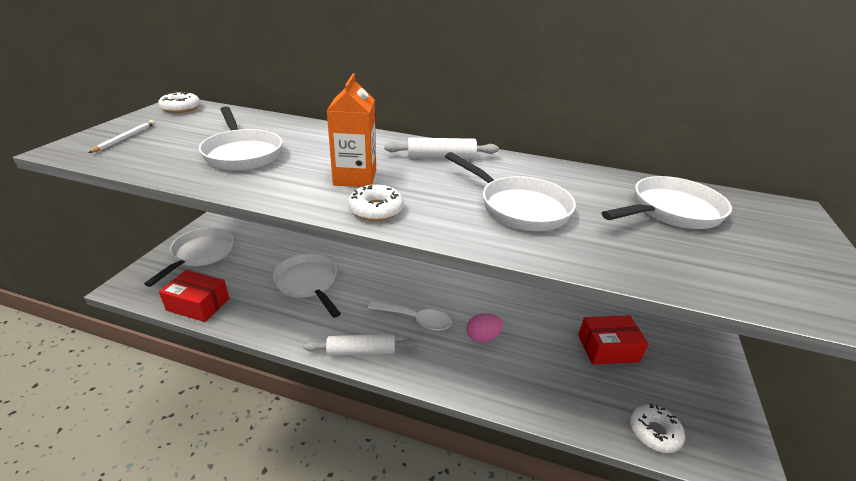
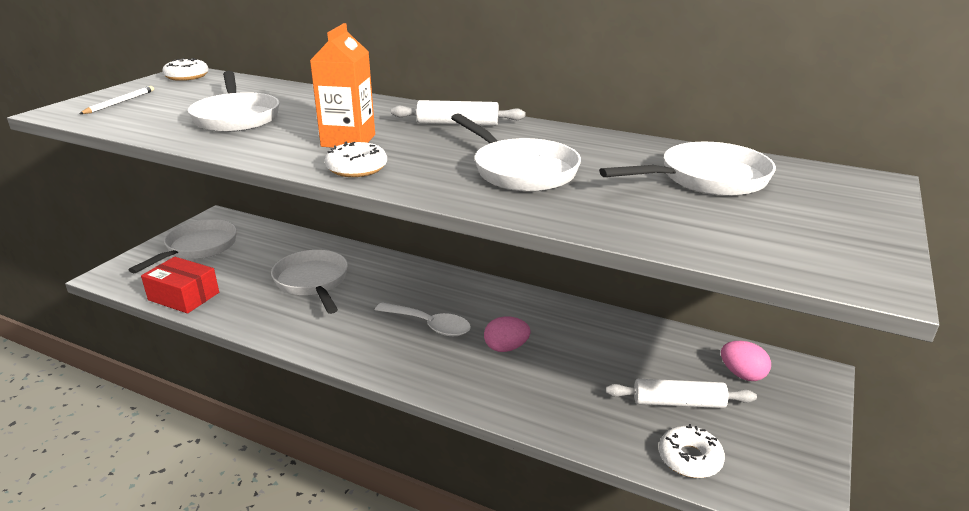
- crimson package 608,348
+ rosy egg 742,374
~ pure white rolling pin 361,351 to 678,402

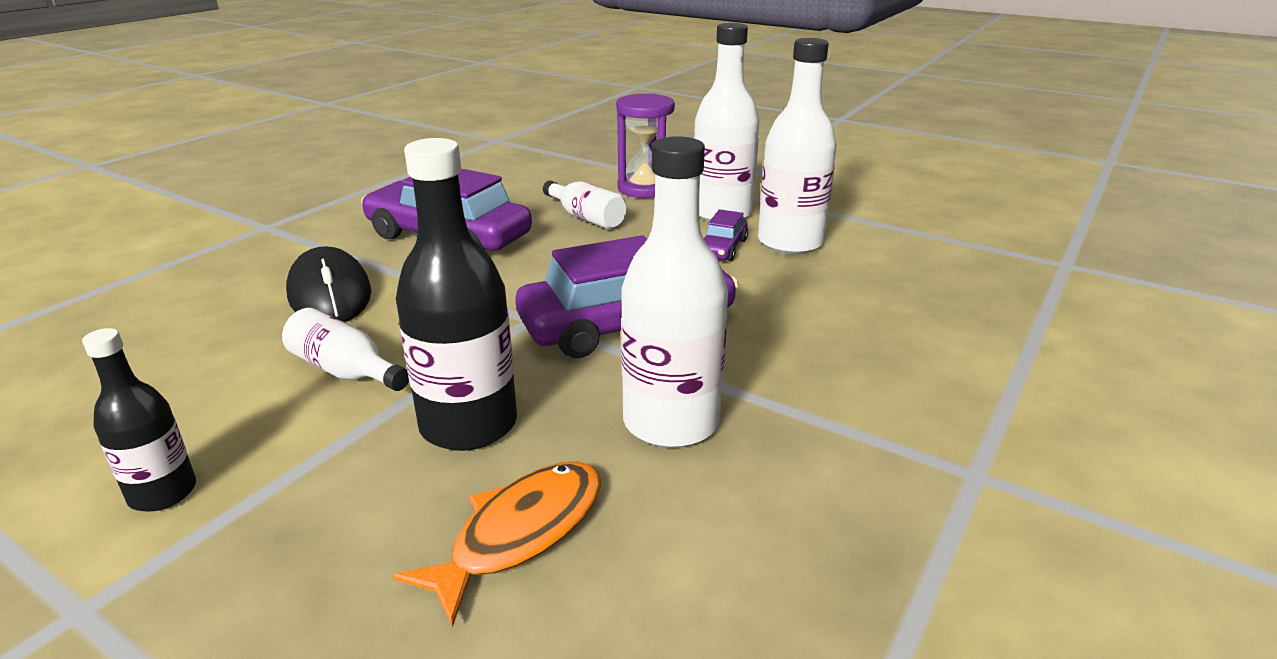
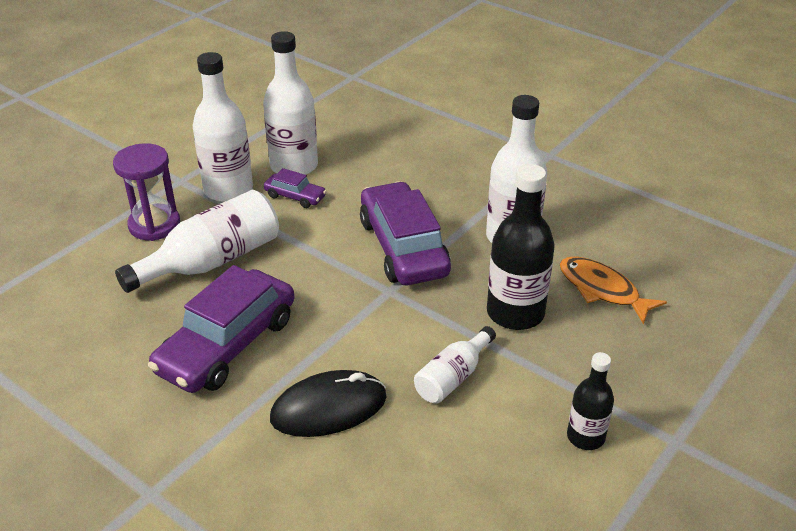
~ pure white bottle 586,218 = 212,261 x1.74

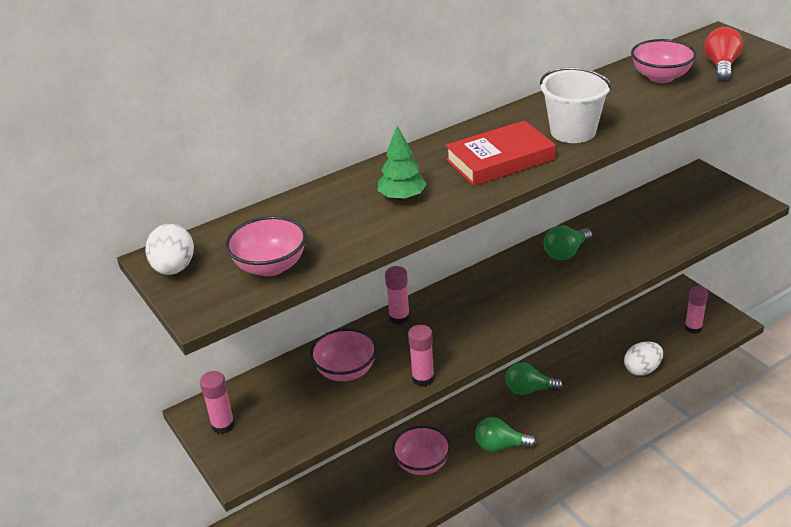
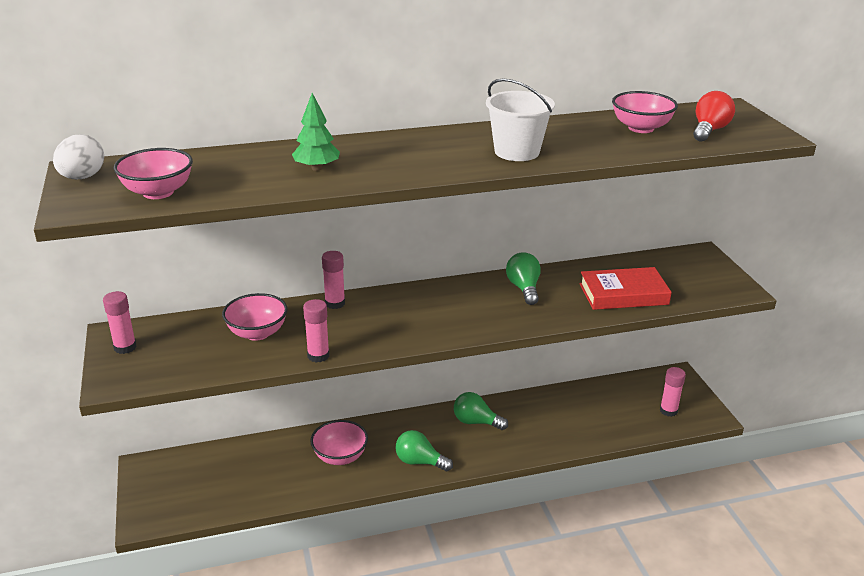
- pure white egg 642,369
~ crimson hardcover 500,160 to 623,294
~ leaf-green light bulb 566,253 = 524,288 105 degrees clockwise

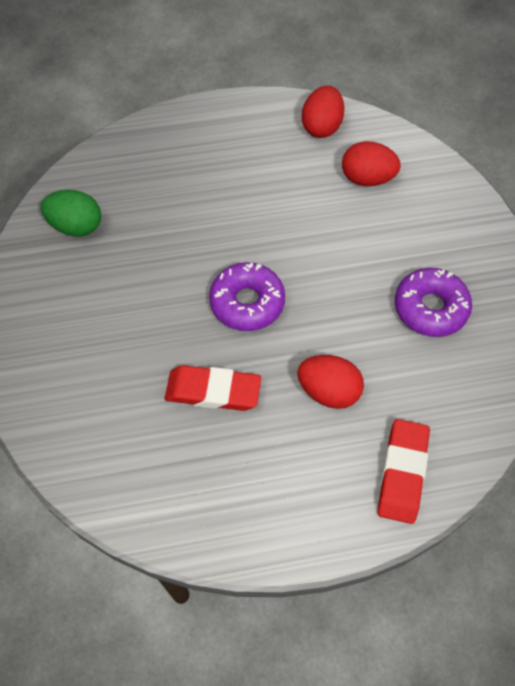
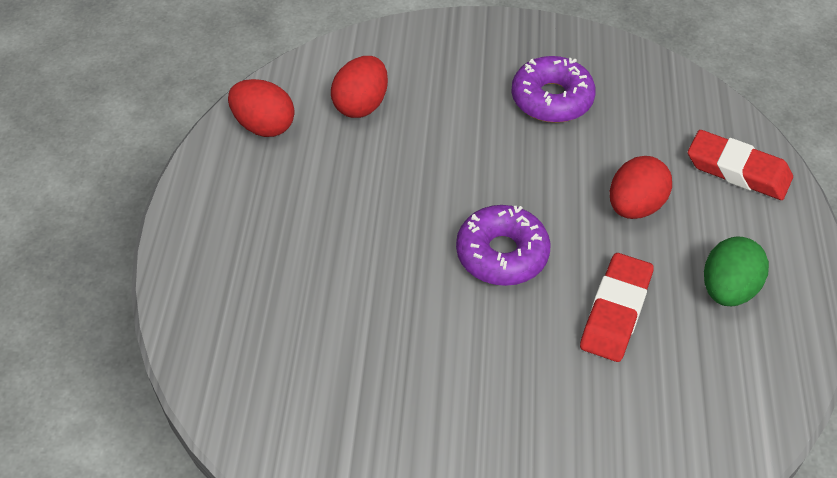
~ leaf-green egg 76,226 to 728,289

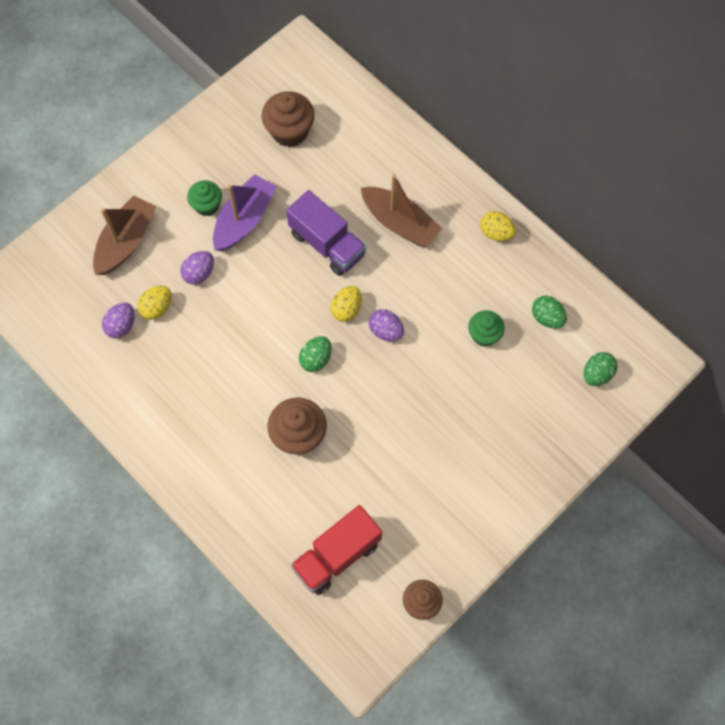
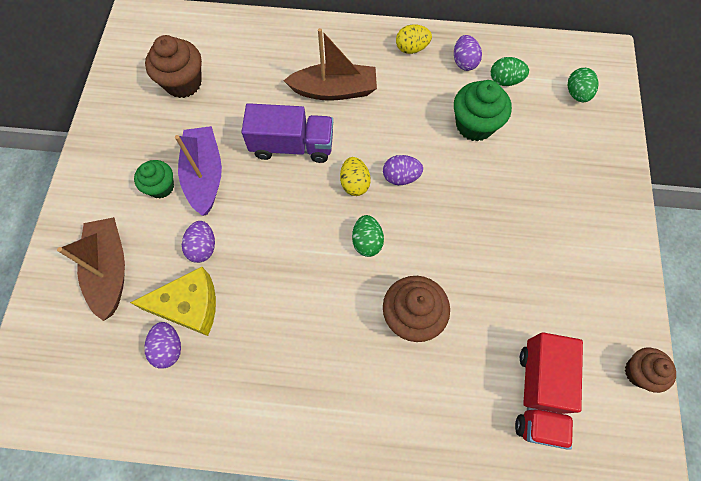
+ royal purple egg 464,62
~ bright yellow egg 157,308 to bright yellow cheese wedge 189,306
~ leaf-green fairy cake 484,335 = 474,125 x1.56

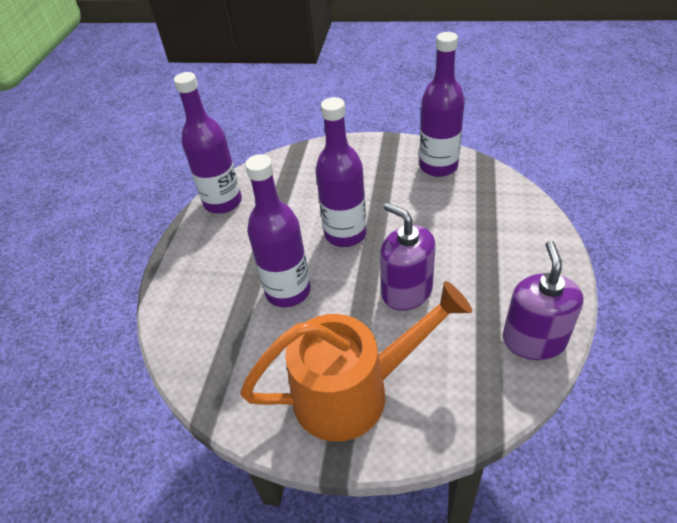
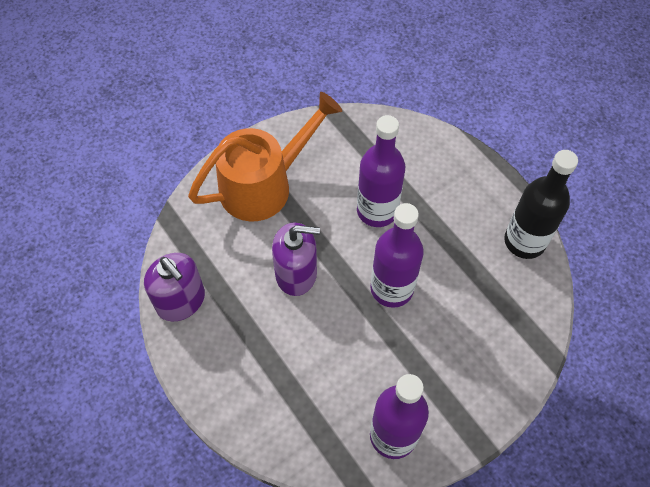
~ royal purple bottle 223,202 to ebony bottle 524,241
~ bright orange sprinkling can 355,391 = 265,184 150 degrees counterclockwise

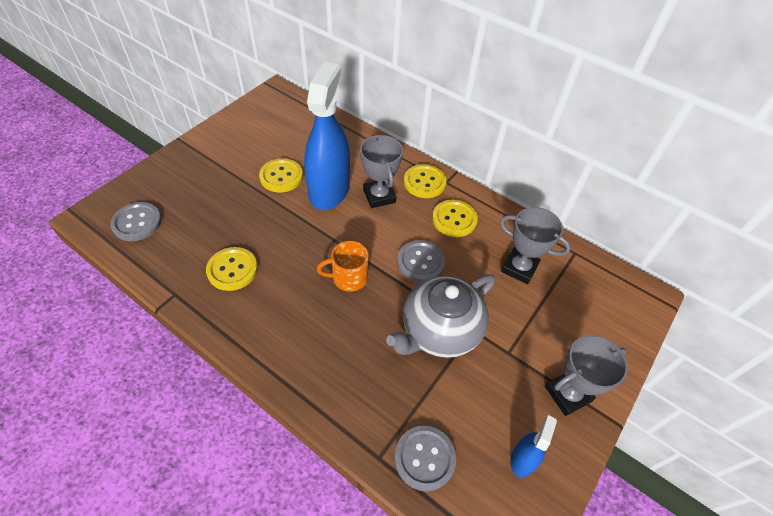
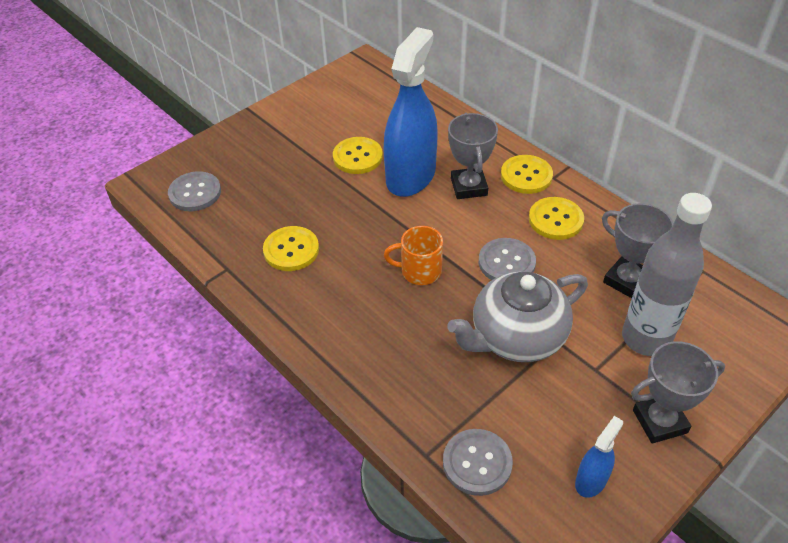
+ gray bottle 646,338

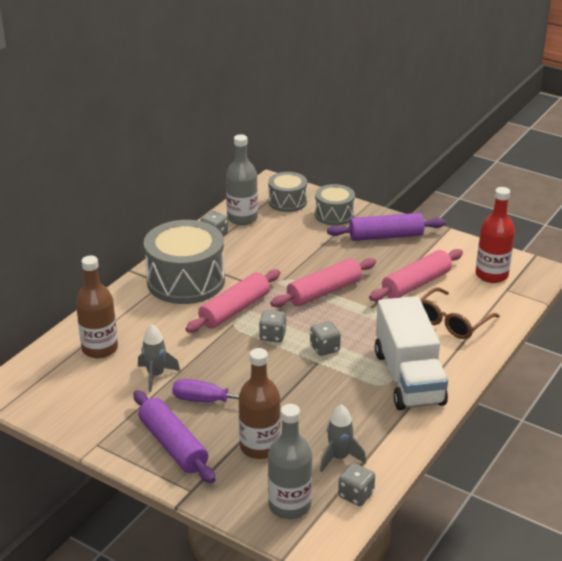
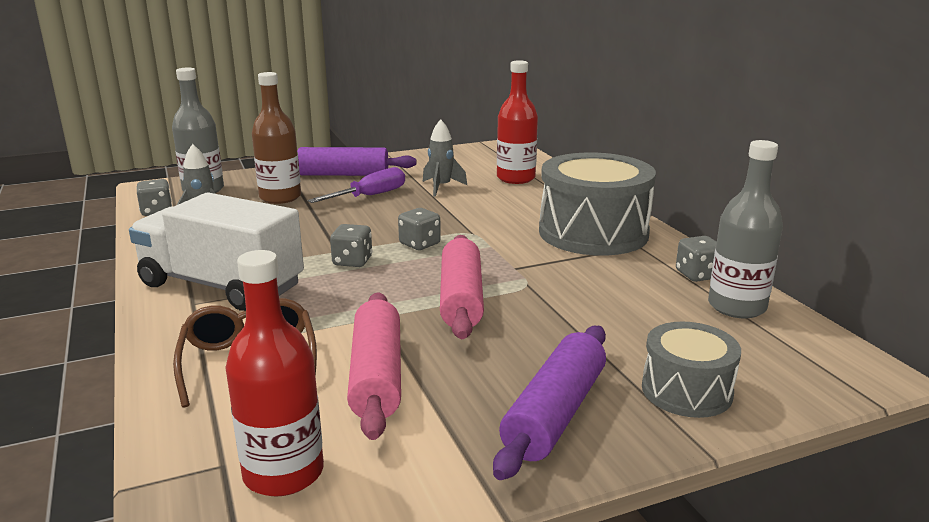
- rosy rolling pin 234,310
- gray drum 287,202
~ brown bottle 100,348 to crimson bottle 516,178

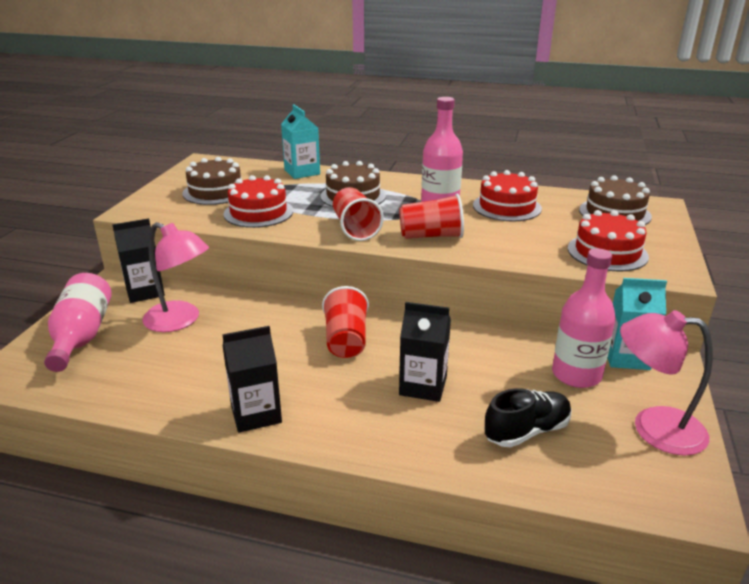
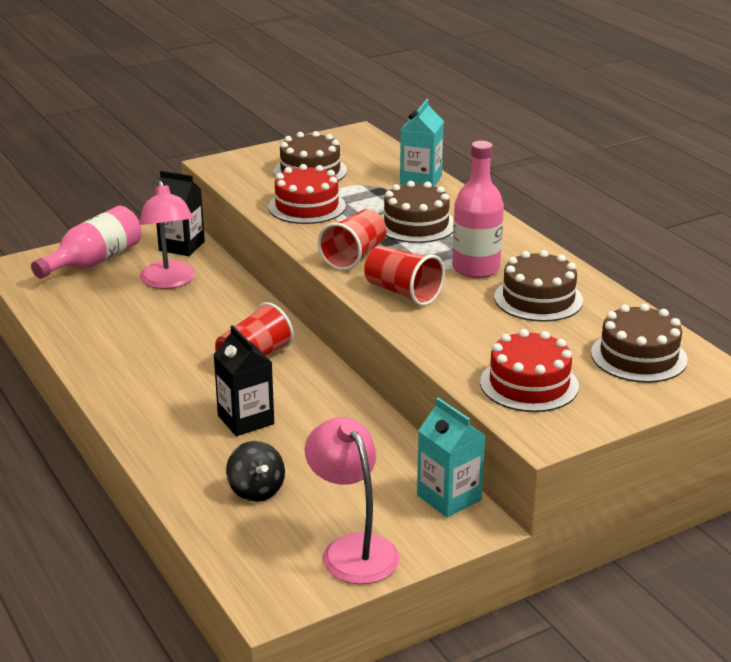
- ebony carton 256,414
- rosy bottle 576,374
~ ebony shoe 527,431 to ebony spinning top 256,490
~ crimson gateau 507,207 to brown gateau 538,299

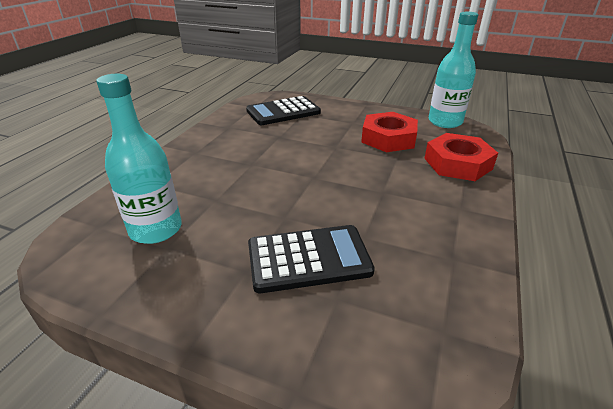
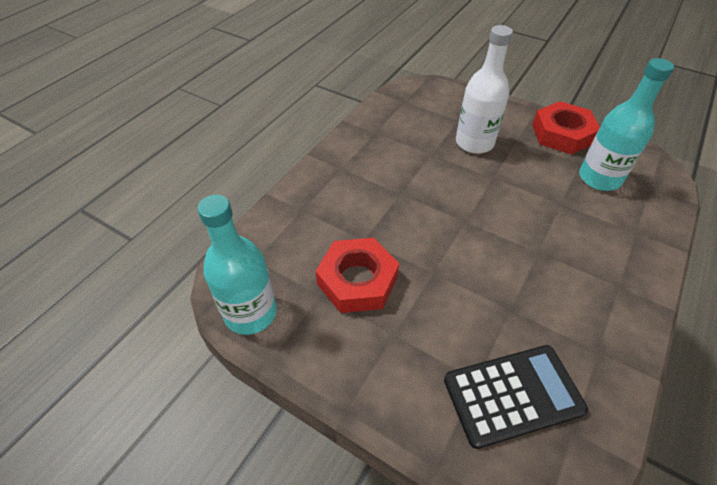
~ crimson nut 458,163 to 562,134
~ ebony pocket calculator 308,258 to pure white bottle 474,143

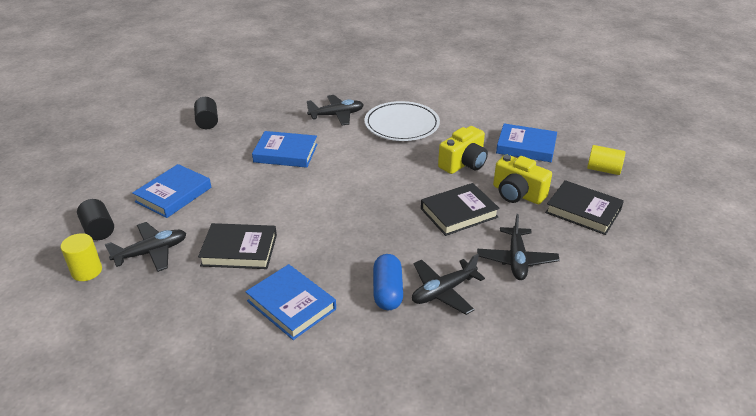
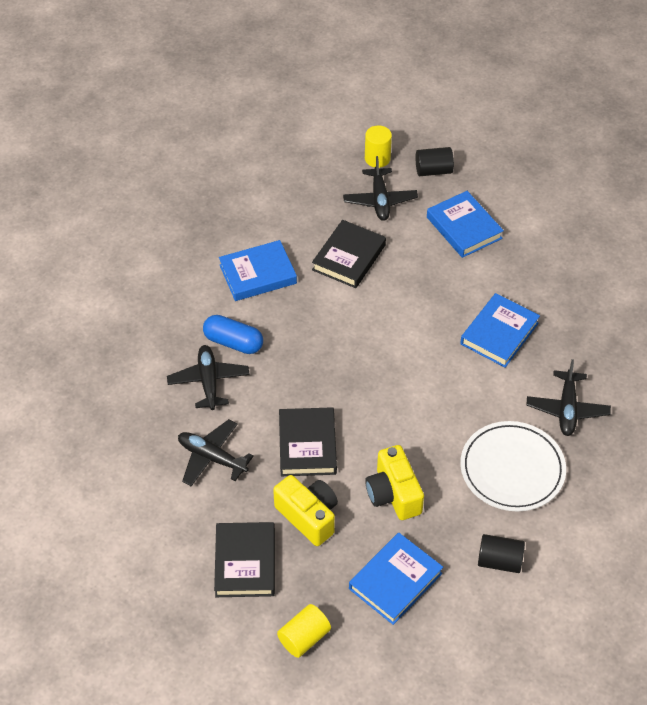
~ ebony solid cylinder 207,122 to 499,561
~ bright yellow photo camera 517,194 = 308,516 75 degrees clockwise
~ ebony hardcover 583,211 = 245,562 60 degrees counterclockwise

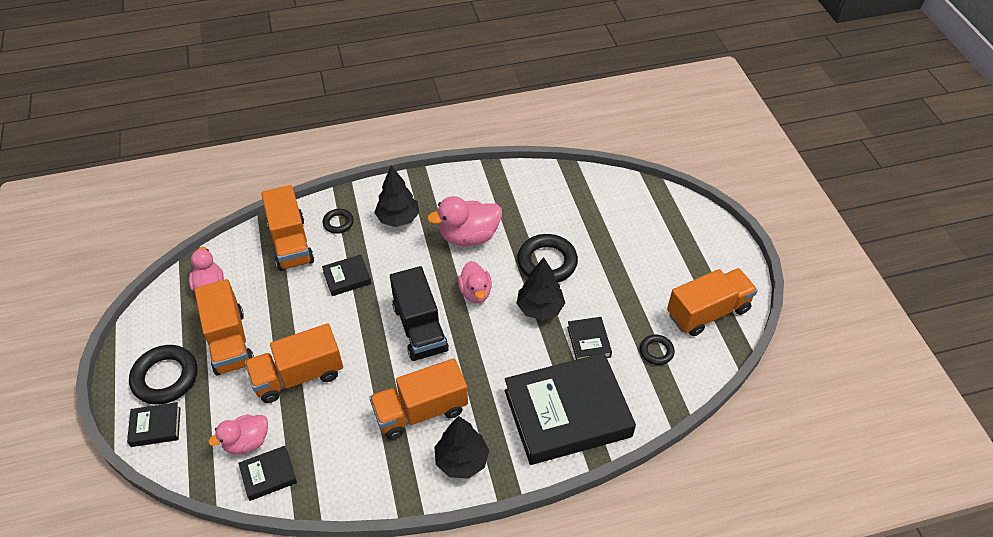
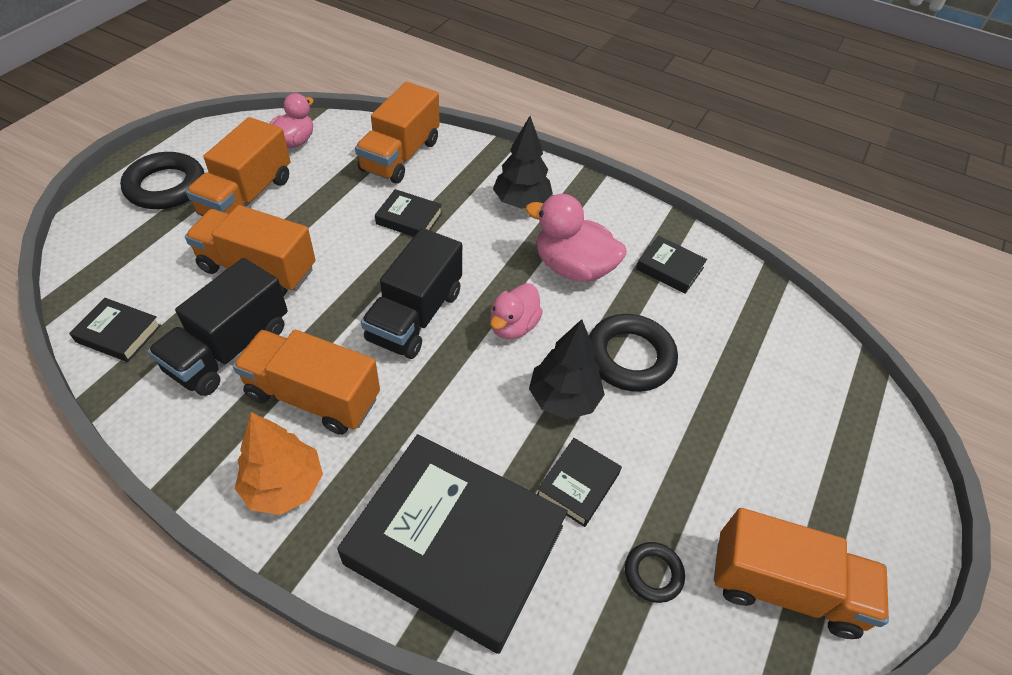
- rosy toy duck 247,442
- ebony torus 338,223
+ ebony toy truck 229,349
~ ebony hardcover 156,427 to 669,268
~ ebony toy tree 462,460 to bright orange toy tree 284,486

